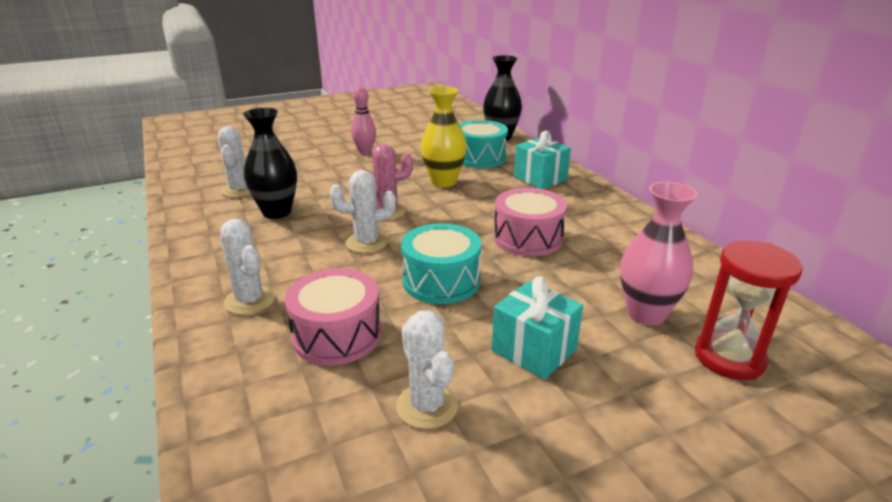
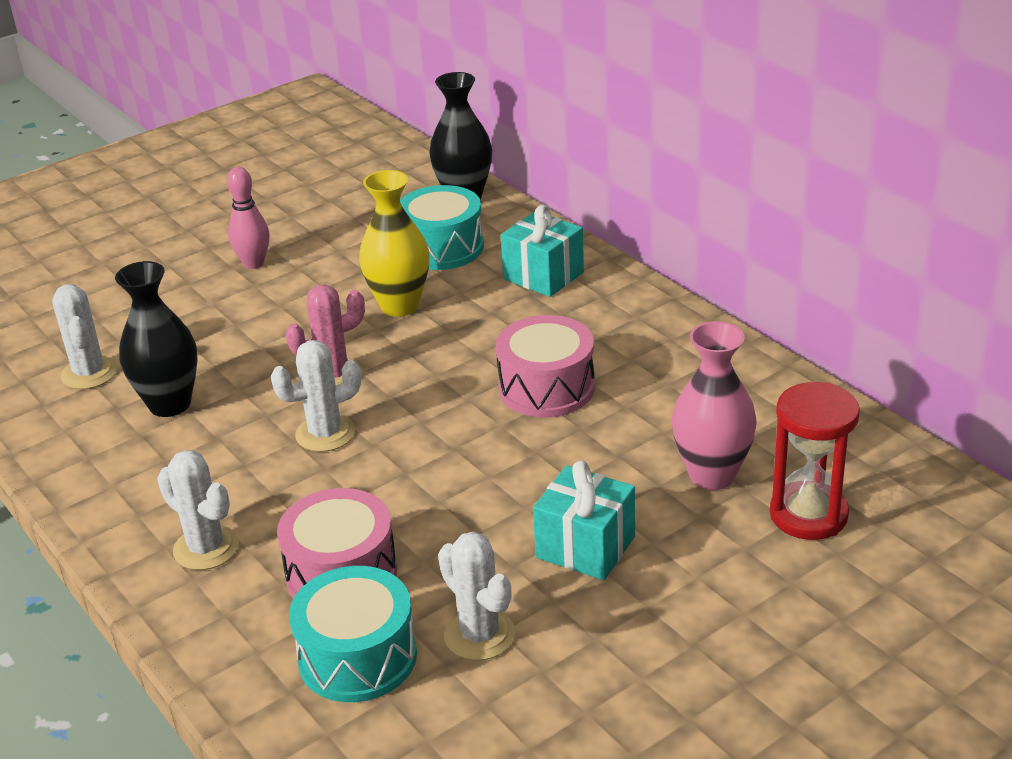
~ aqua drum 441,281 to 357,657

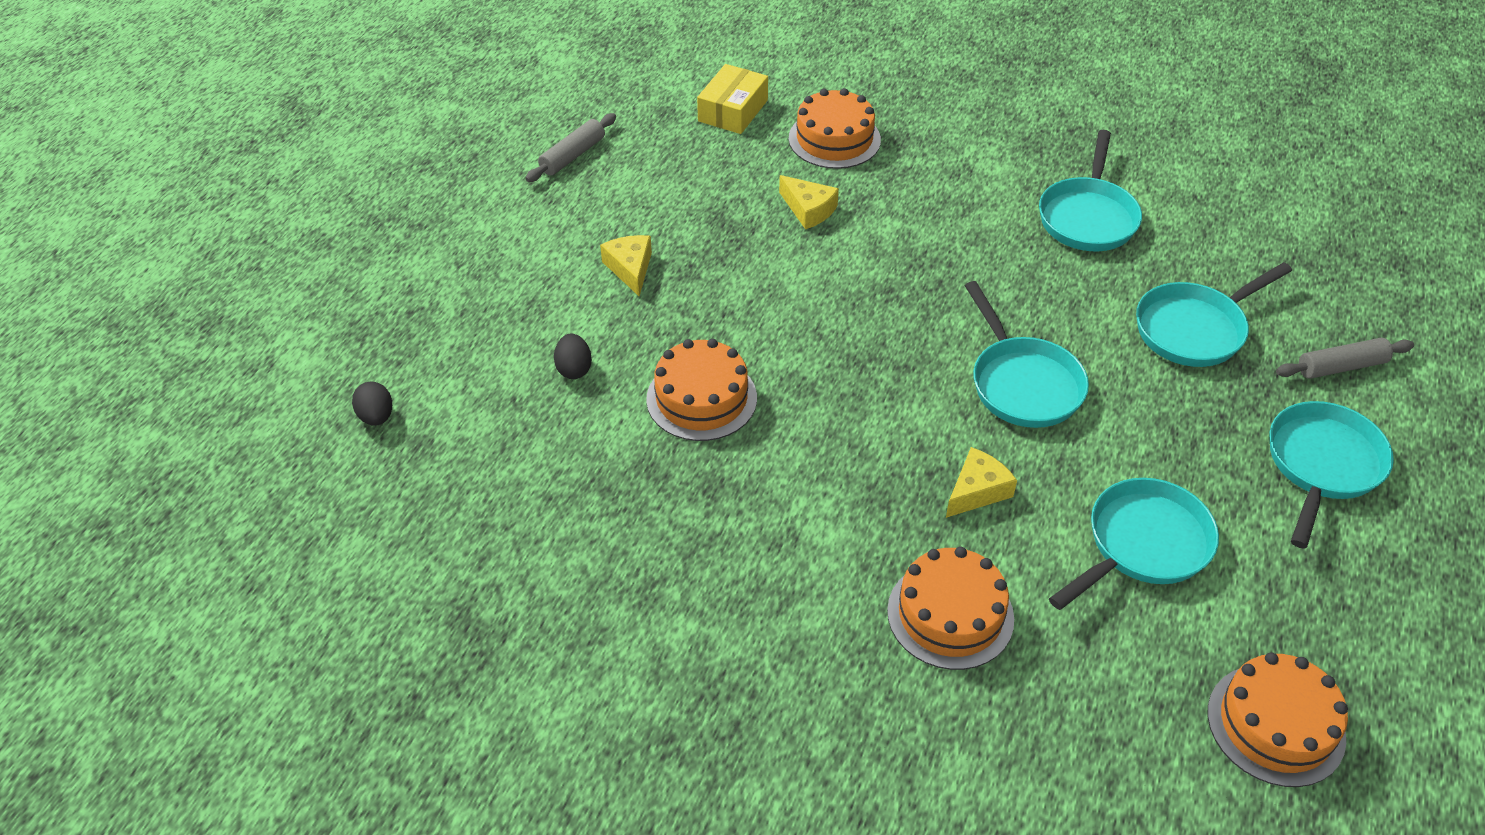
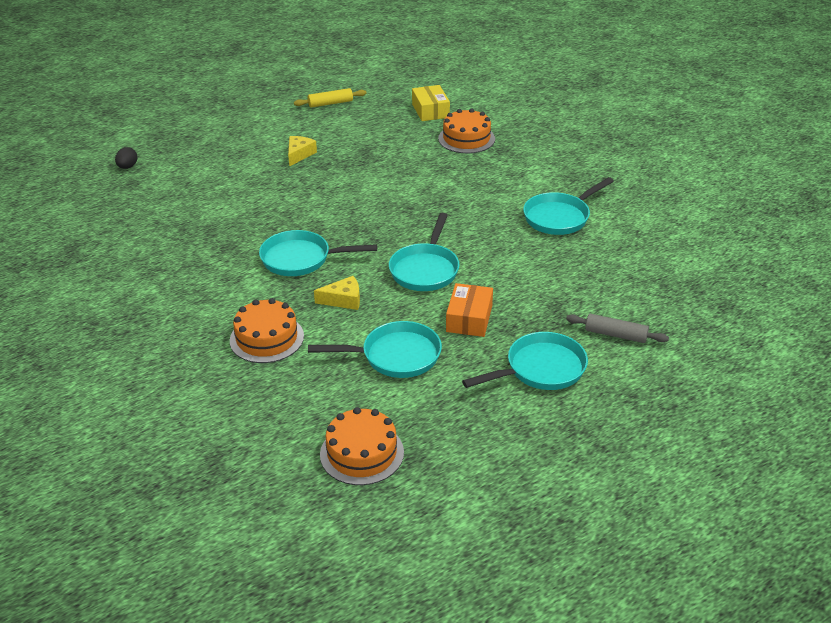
- ebony egg 574,369
- bright orange gateau 701,398
- bright yellow cheese wedge 808,209
+ bright orange package 469,318
~ aqua pan 1194,329 to 300,259
~ gray rolling pin 572,155 to bright yellow rolling pin 330,103
~ bright yellow package 733,111 = 430,111 75 degrees counterclockwise

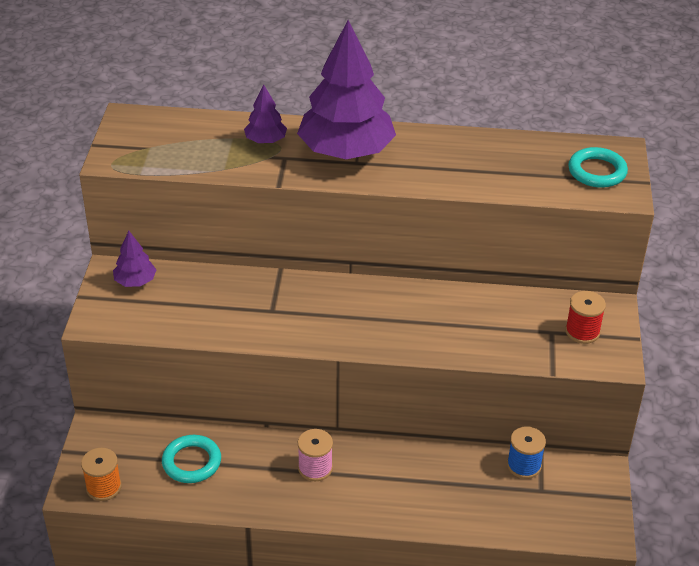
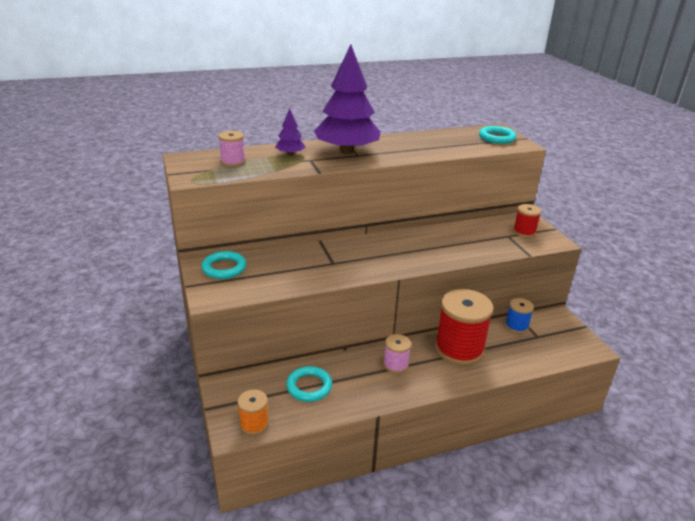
+ rosy reel of thread 233,162
+ crimson reel of thread 459,349
~ royal purple toy tree 135,281 to aqua torus 224,268

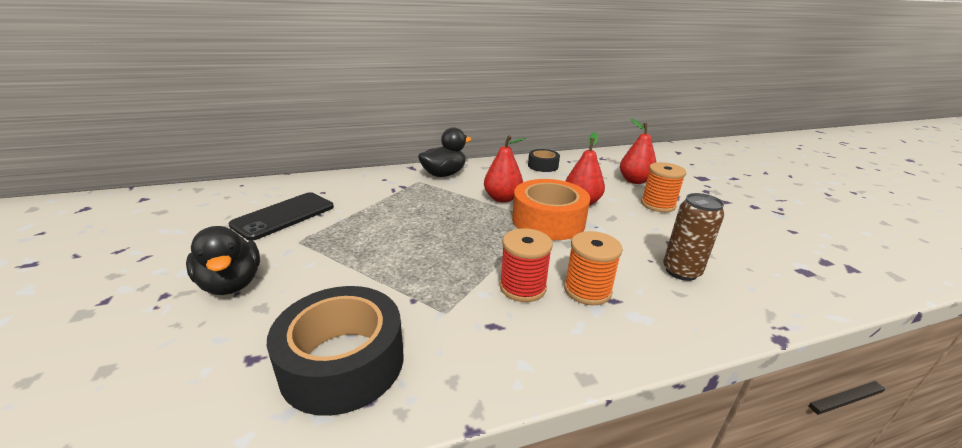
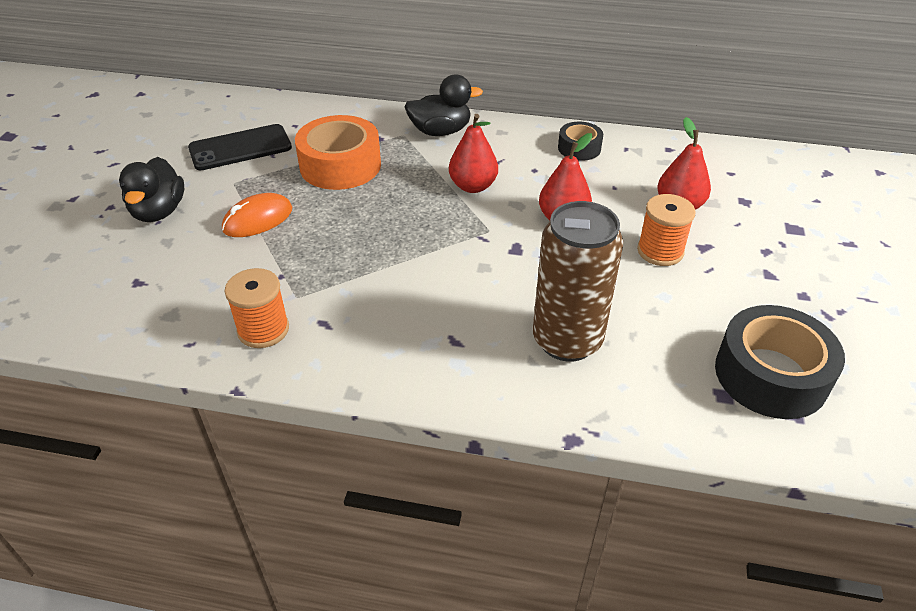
- crimson reel of thread 522,287
+ bright orange computer mouse 258,219
~ ebony roll of tape 343,362 to 770,375
~ bright orange roll of tape 548,221 to 340,165
~ bright orange reel of thread 587,290 to 263,330
~ brown soda can 681,271 = 567,340 x1.58

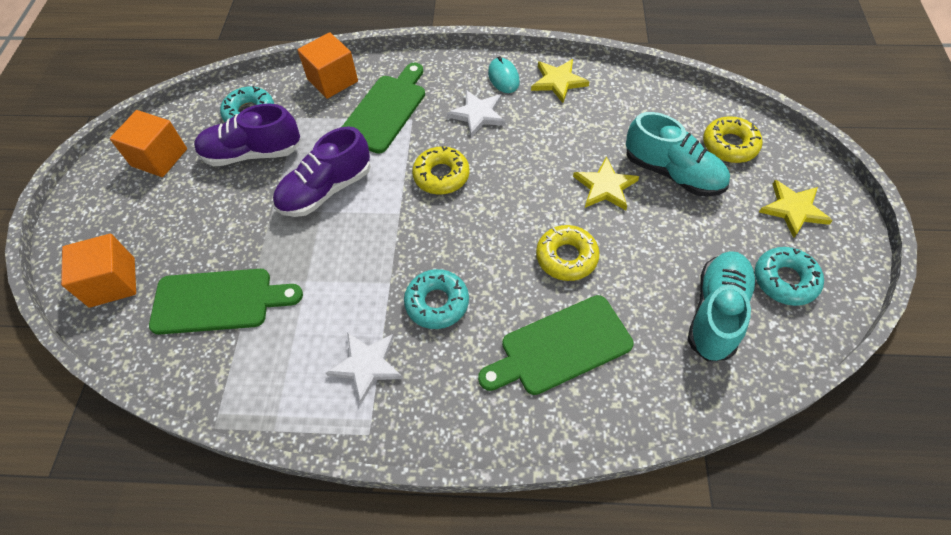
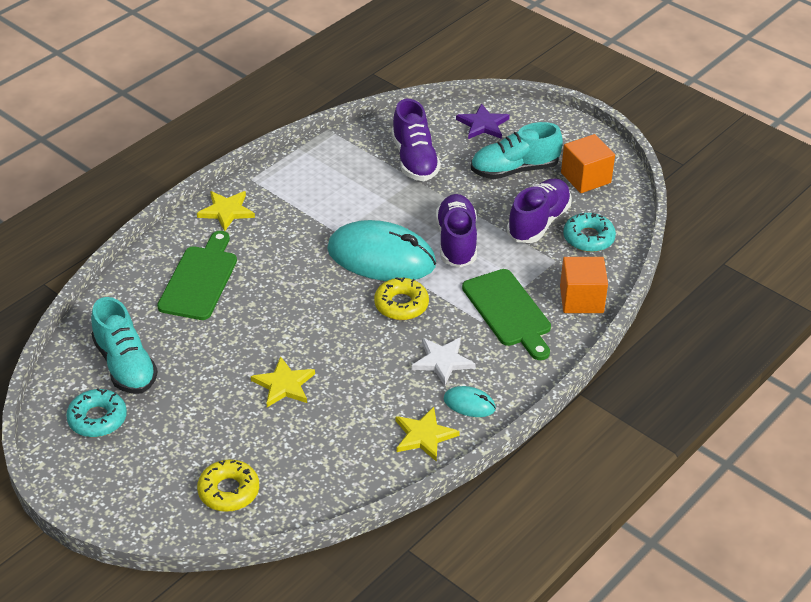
- pure white five-pointed star 367,365
- aqua glazed donut 437,303
- bright yellow glazed donut 566,257
+ aqua computer mouse 381,257
~ aqua shoe 672,173 to 514,170
~ bright yellow five-pointed star 793,209 to 226,211
~ bright orange cube 112,282 to royal purple five-pointed star 483,124
~ leaf-green cutting board 219,301 to royal purple shoe 414,159

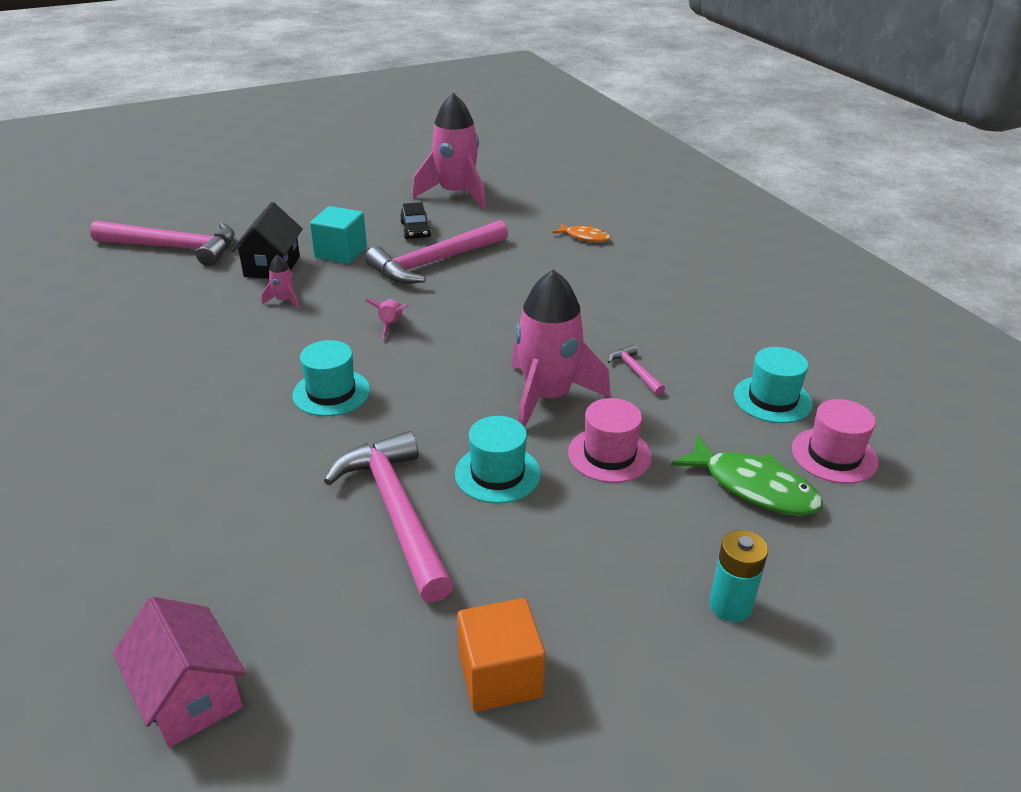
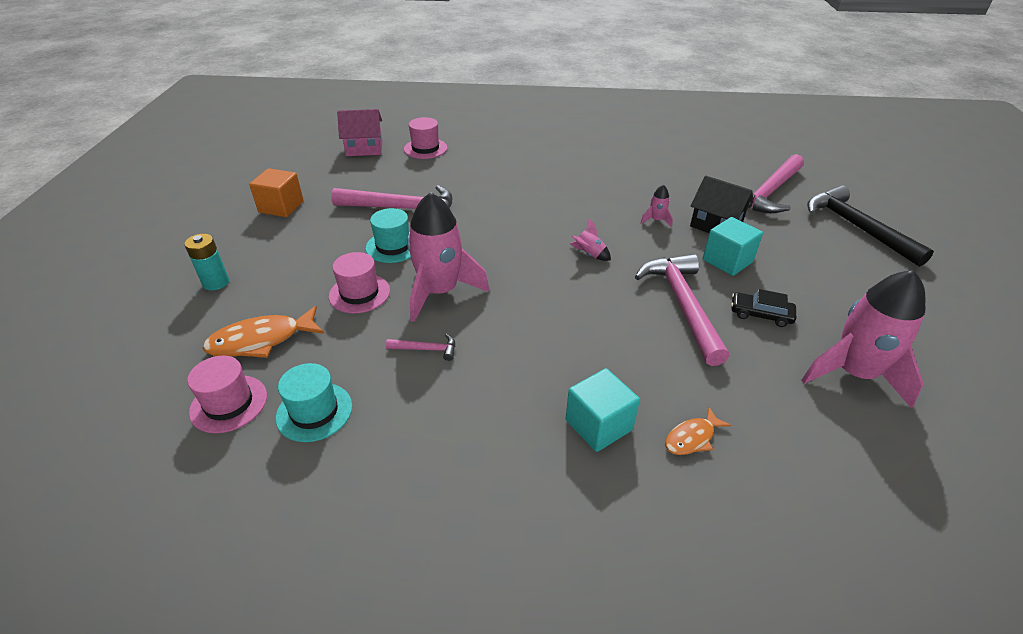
- aqua top hat 331,393
+ rosy top hat 425,148
+ aqua cube 598,425
+ ebony hammer 856,227
~ leaf-green toy fish 753,487 to bright orange toy fish 261,340

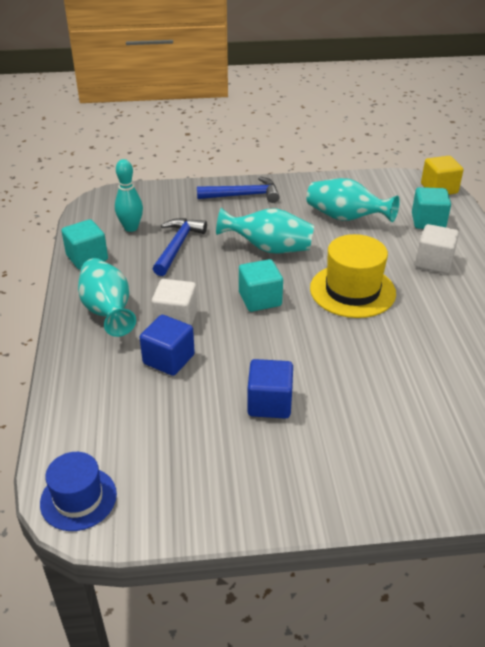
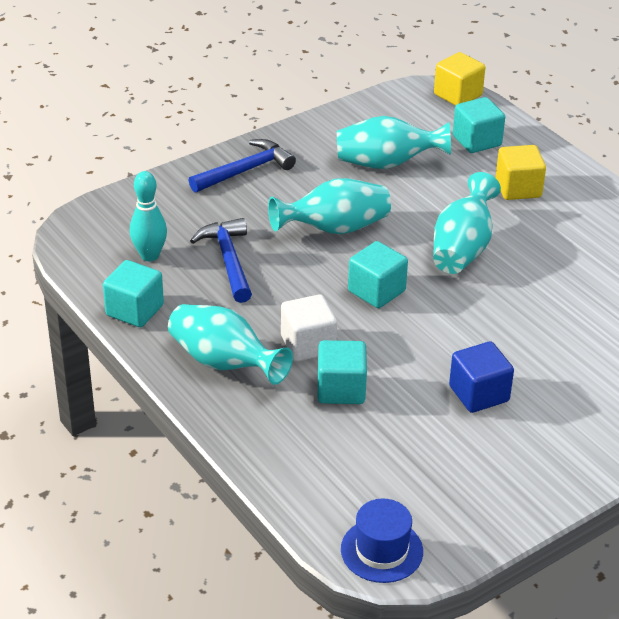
~ bright yellow top hat 352,290 to aqua tall vase 462,248
~ royal blue cube 168,359 to aqua cube 341,389
~ pure white cube 434,262 to bright yellow cube 518,188

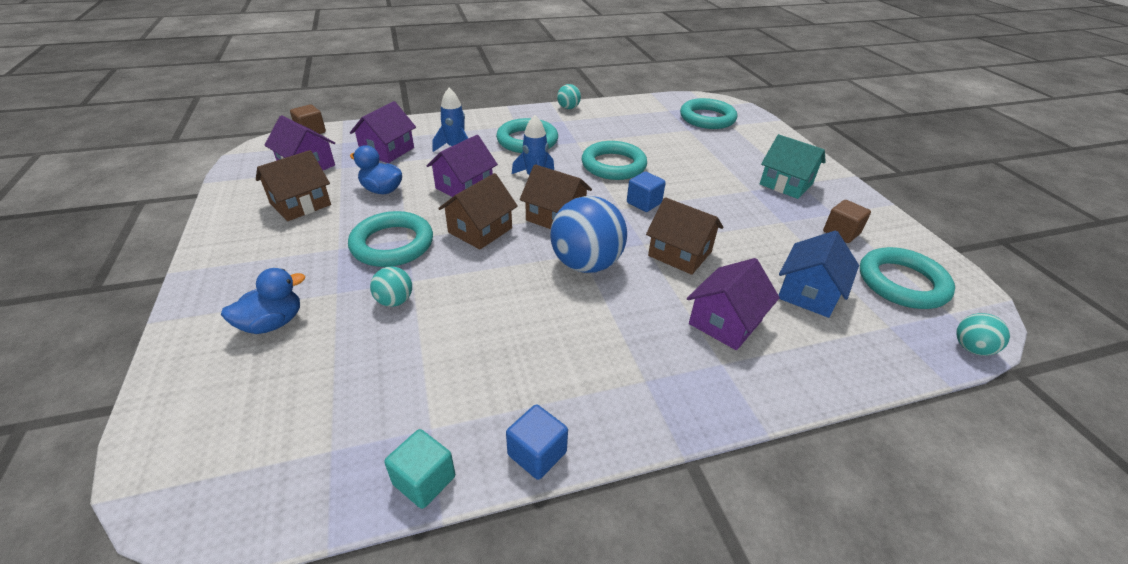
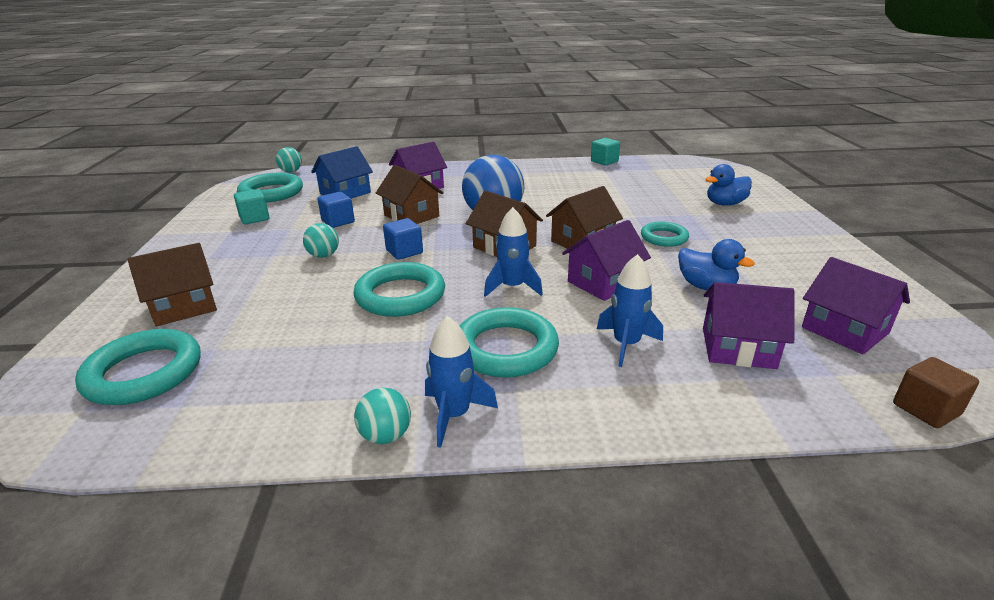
- aqua house 786,184
+ royal blue toy rocket 454,415
~ brown house 300,204 to 184,306
~ aqua play ball 395,301 to 323,255
~ royal blue cube 537,453 to 338,221
~ brown cube 841,232 to aqua cube 254,218
~ royal purple house 387,151 = 738,348 60 degrees clockwise
~ aqua torus 392,244 = 664,238 x0.61

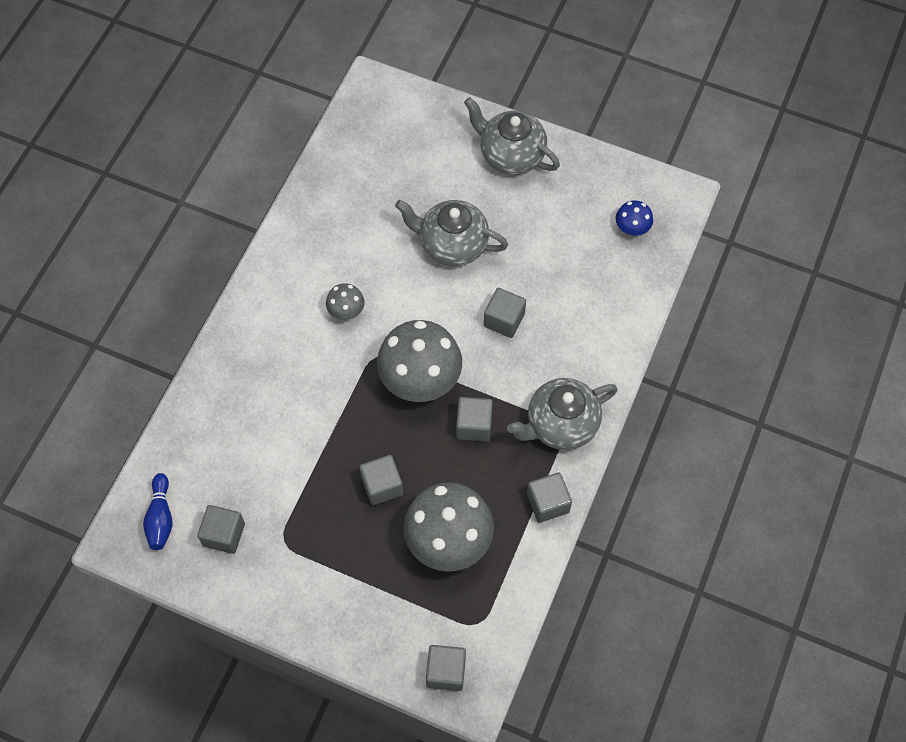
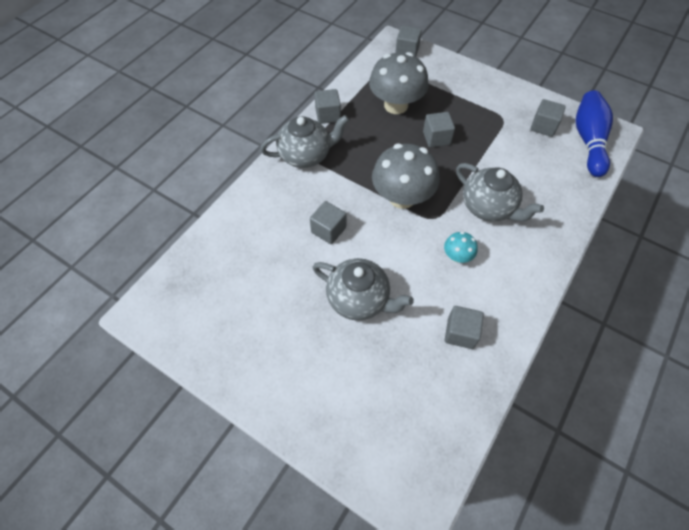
- royal blue mushroom 632,228
~ gray cube 474,425 to 460,333
~ gray teapot 510,155 to 488,207
~ gray mushroom 346,311 to aqua mushroom 457,256
~ royal blue tenpin 161,517 = 588,141 x1.72

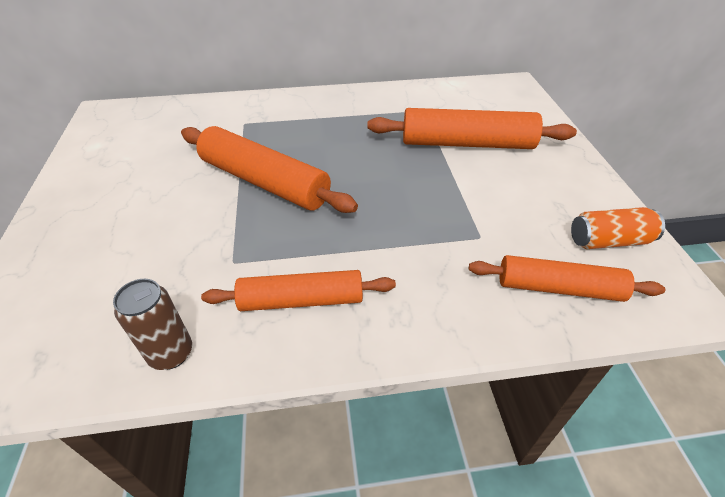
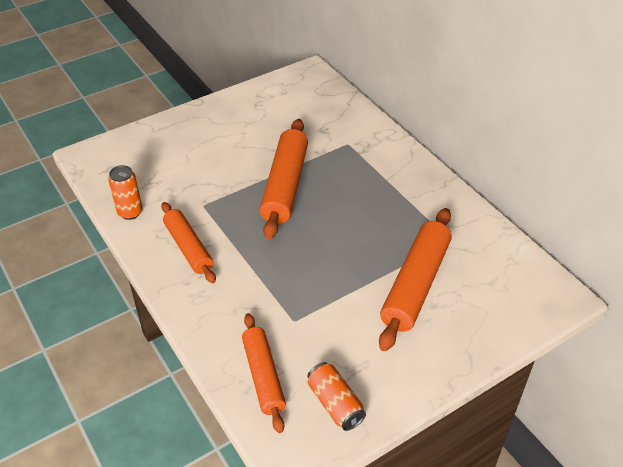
~ brown soda can 171,353 to bright orange soda can 130,212
~ bright orange rolling pin 467,144 = 415,284 45 degrees clockwise

